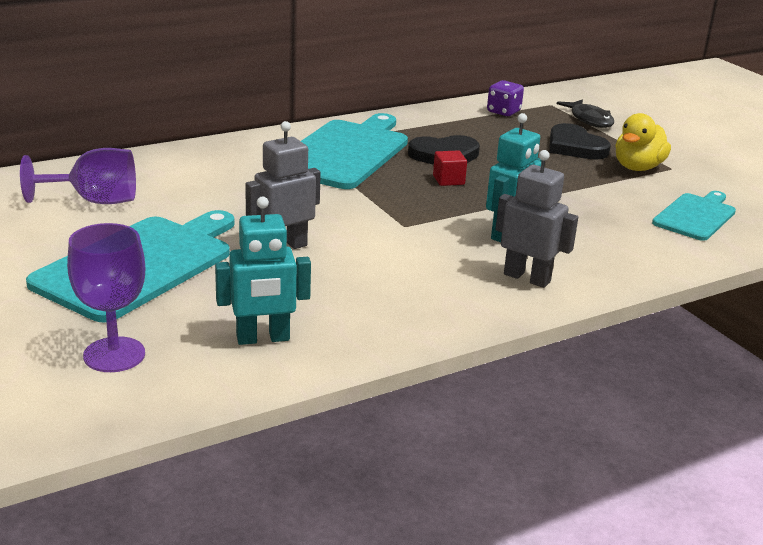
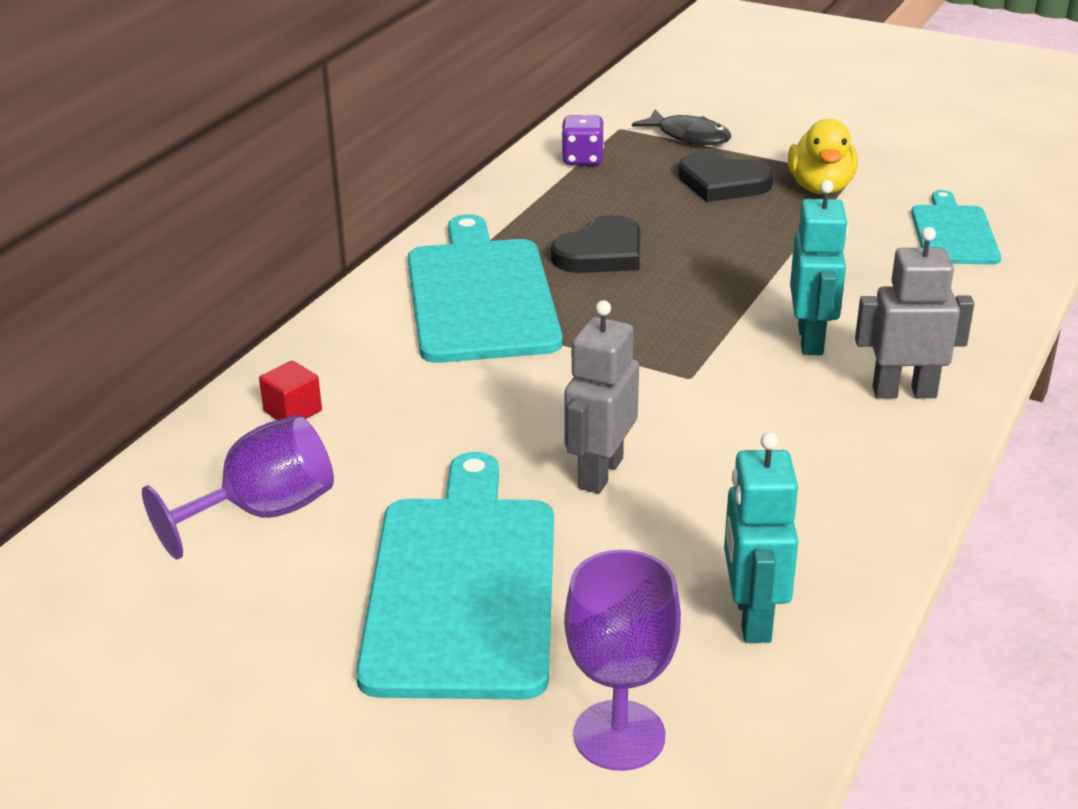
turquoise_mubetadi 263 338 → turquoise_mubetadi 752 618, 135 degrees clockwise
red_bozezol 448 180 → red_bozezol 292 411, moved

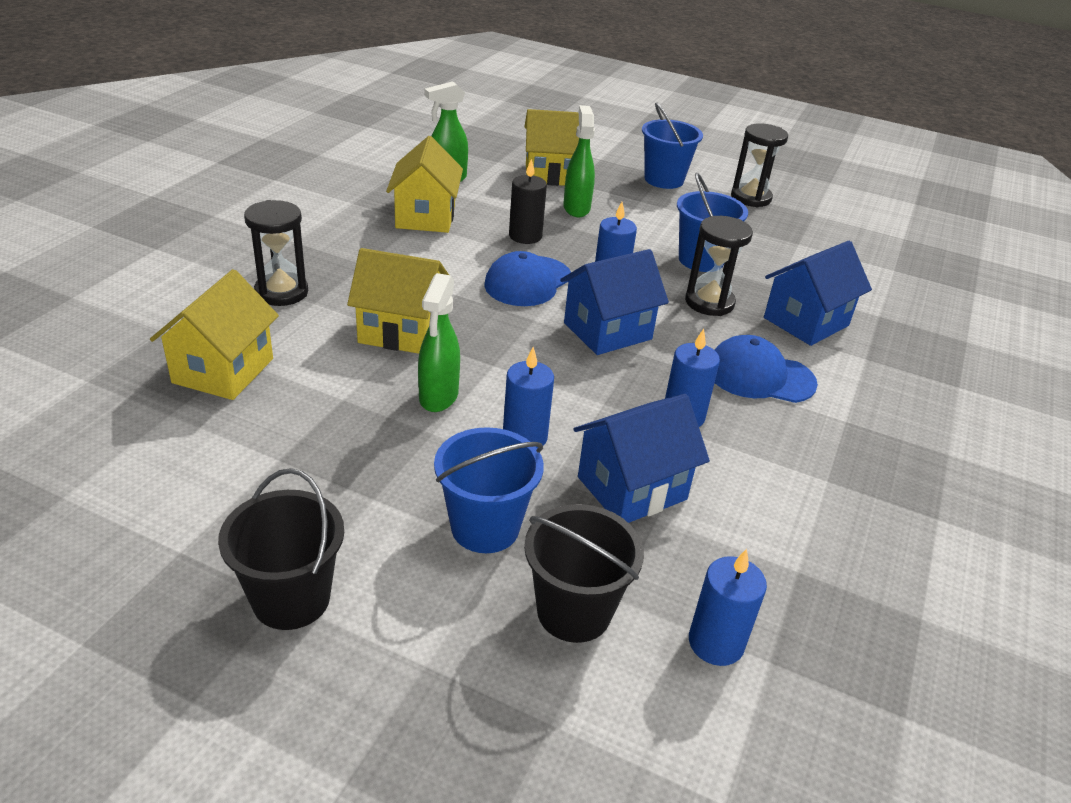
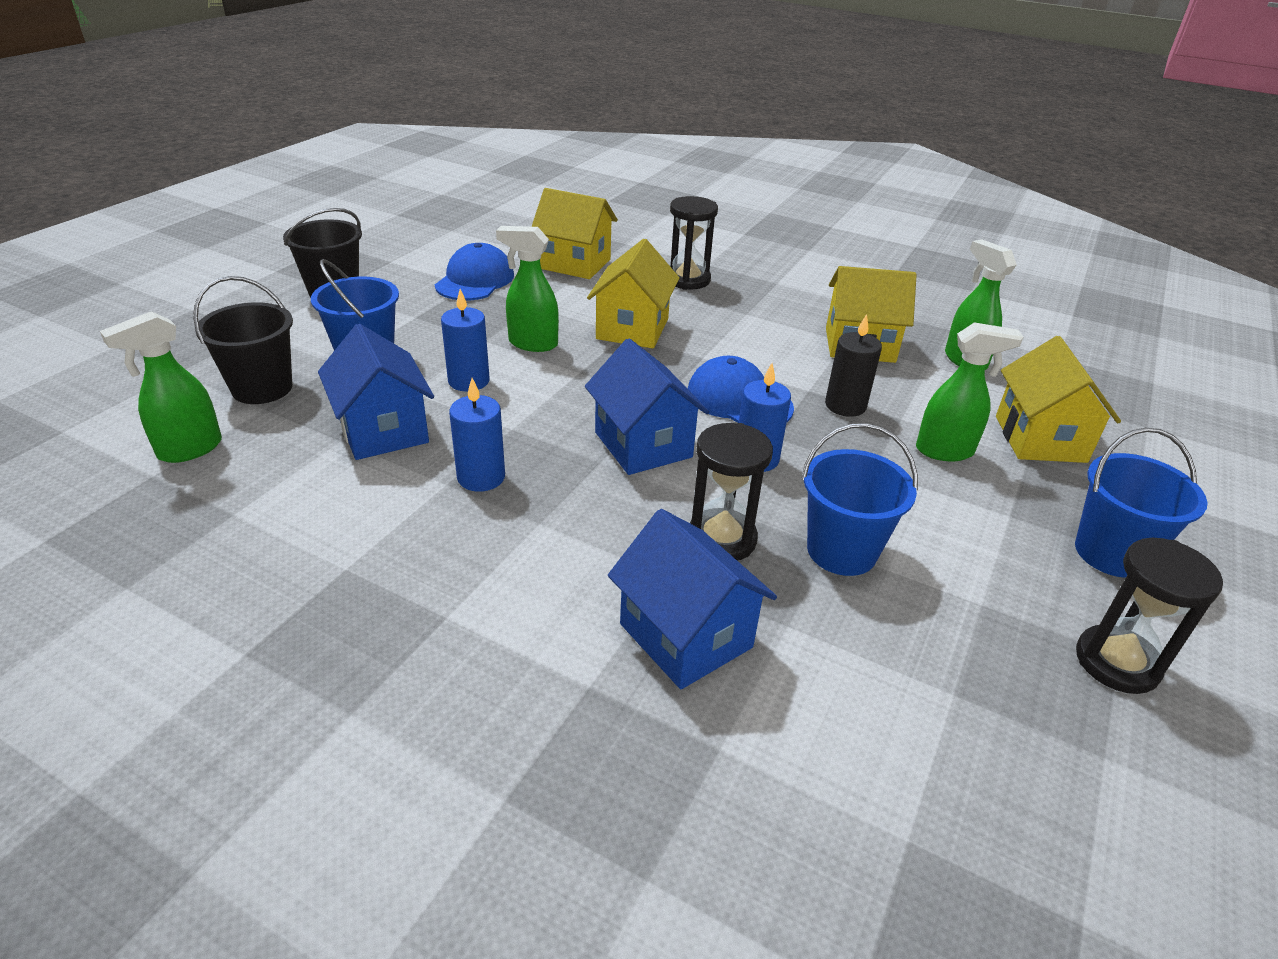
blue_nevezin 716 643 → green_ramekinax 189 450
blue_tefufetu 759 376 → blue_tefufetu 475 280, moved

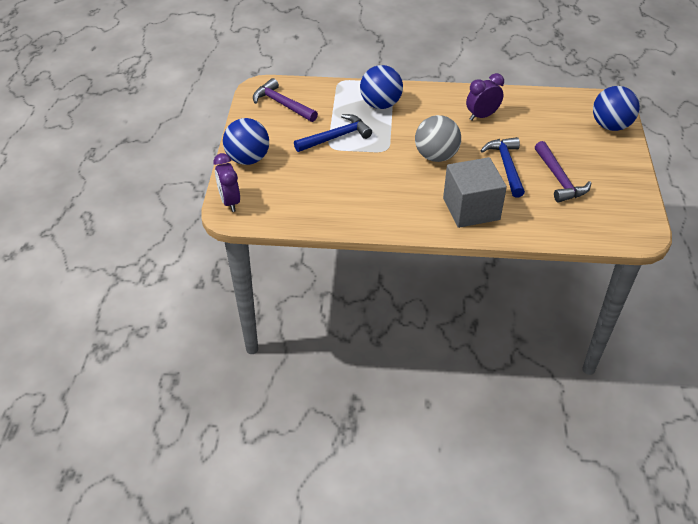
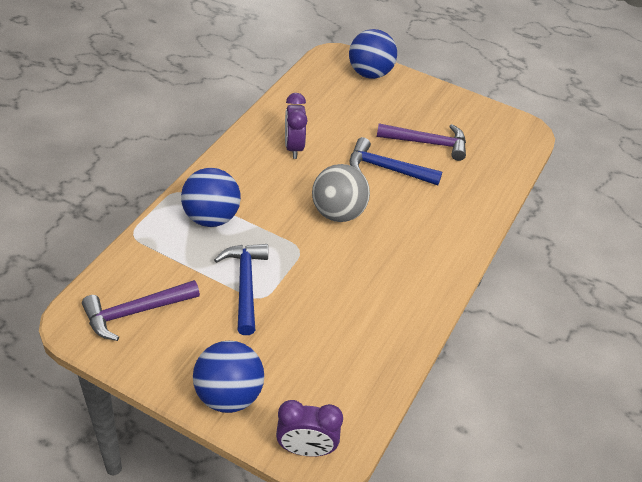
grey_bozezol 471 209 → -

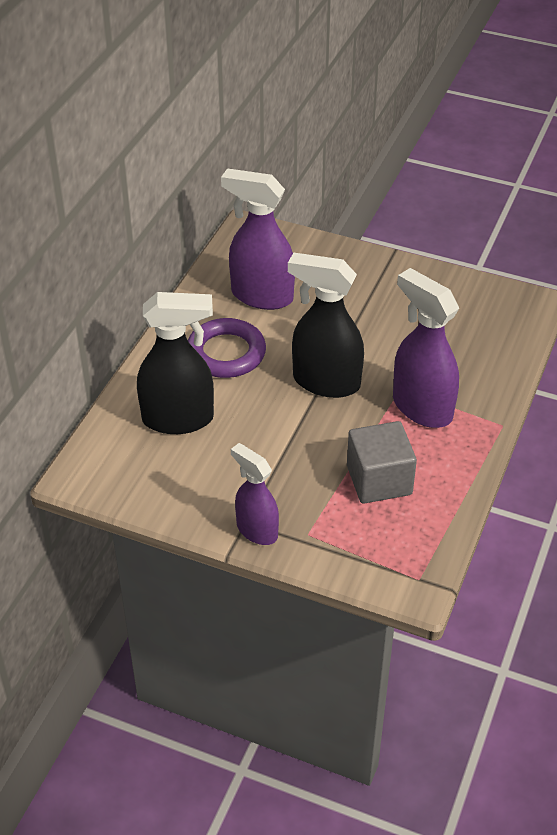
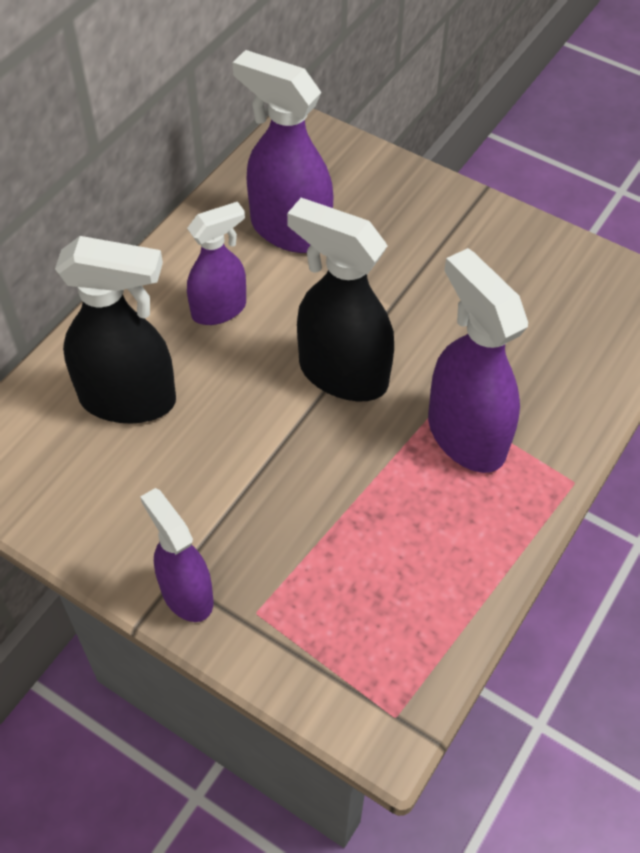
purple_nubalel 226 353 → purple_ramekinax 219 309
grey_bozezol 379 480 → -

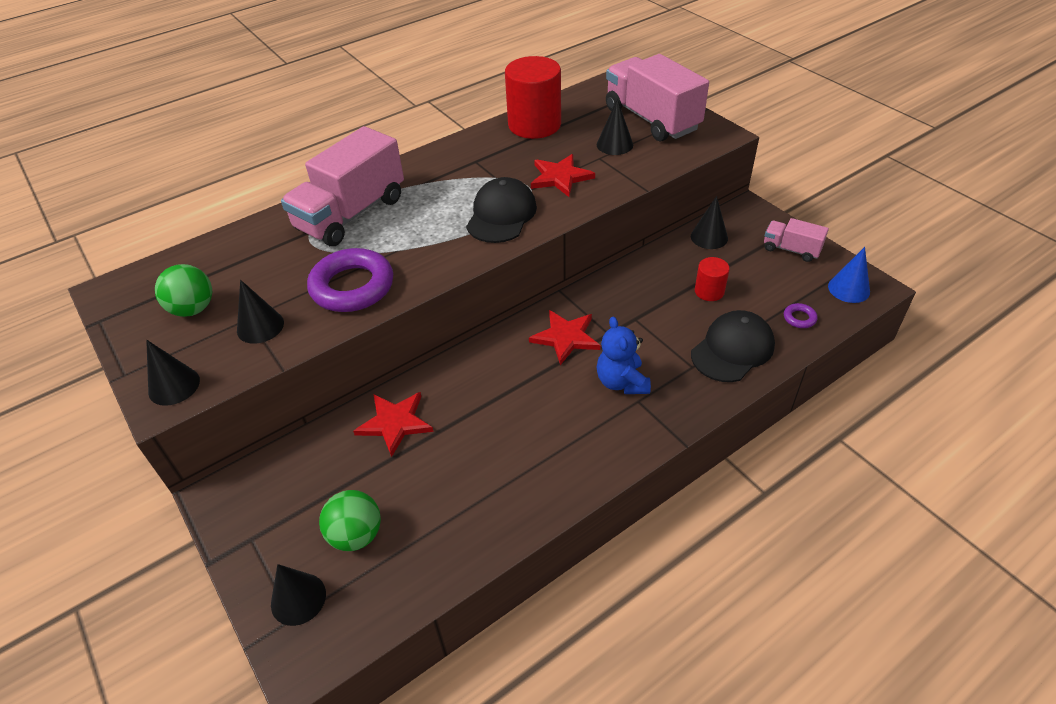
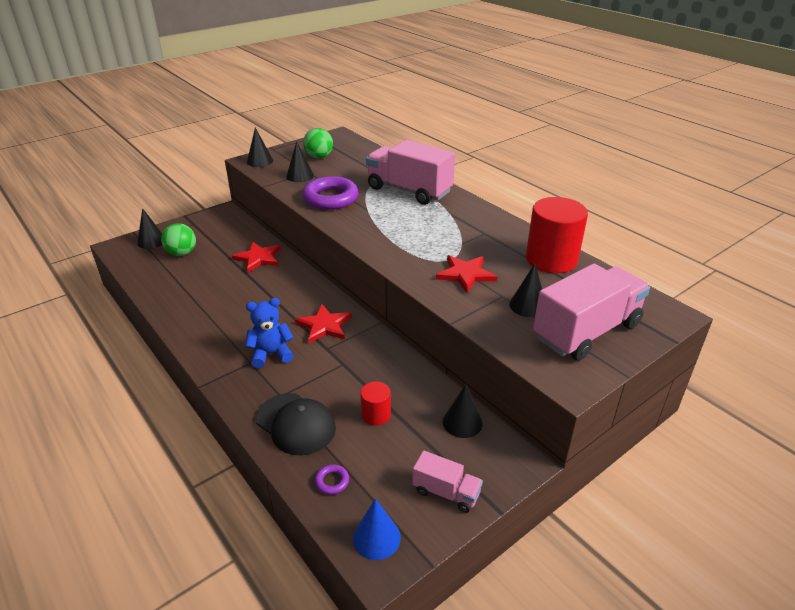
black_tefufetu 501 215 → -
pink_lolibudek 791 250 → pink_lolibudek 446 492, 90 degrees clockwise

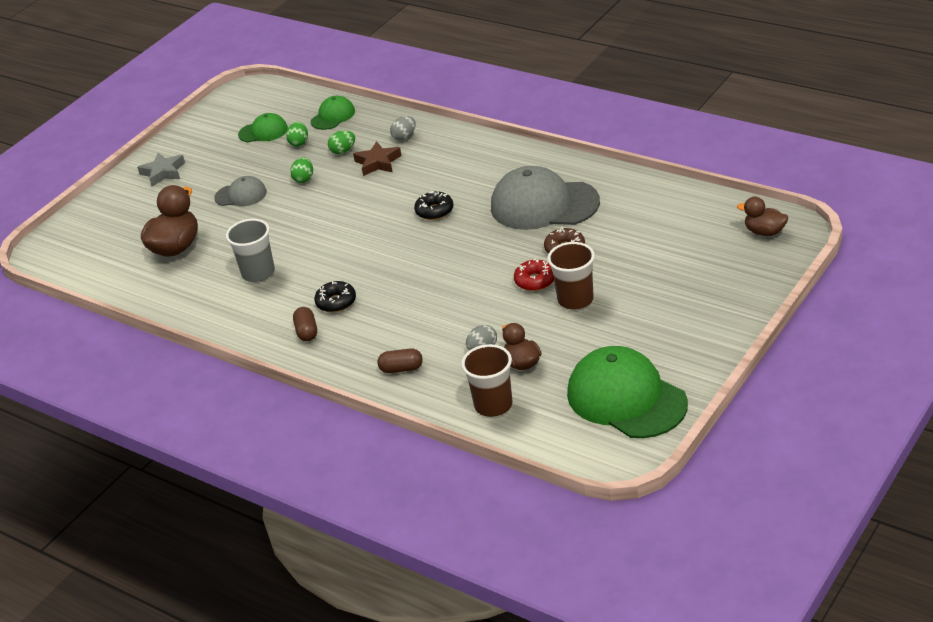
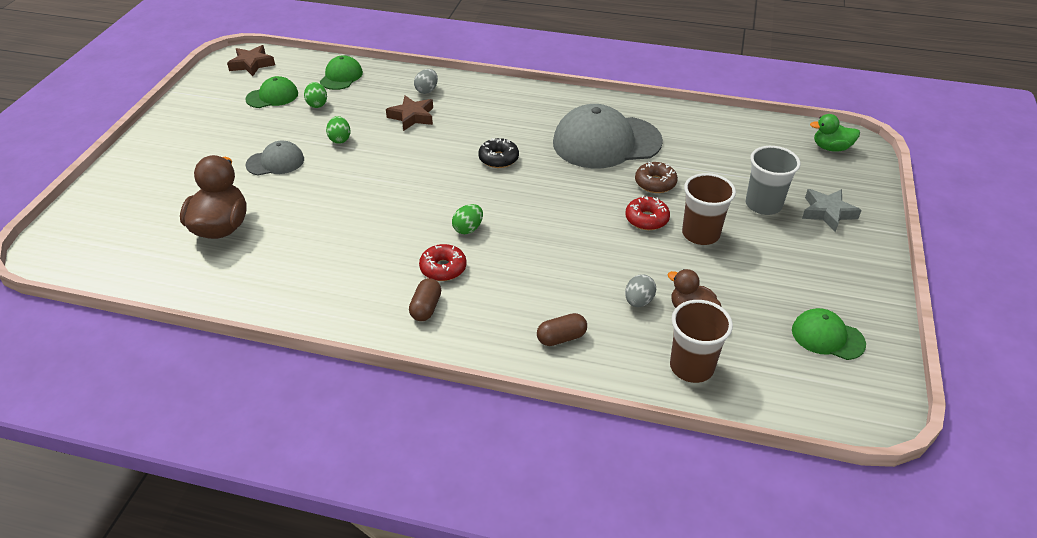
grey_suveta 163 172 → grey_suveta 827 213, moved
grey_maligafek 258 273 → grey_maligafek 763 205, moved
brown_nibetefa 307 332 → brown_nibetefa 426 308, 45 degrees clockwise
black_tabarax 336 302 → red_tabarax 443 268
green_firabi 343 151 → green_firabi 468 229, moved
green_tefufetu 626 398 → green_tefufetu 827 337, x0.51
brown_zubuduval 764 232 → green_zubuduval 831 148
- → brown_suveta 252 64

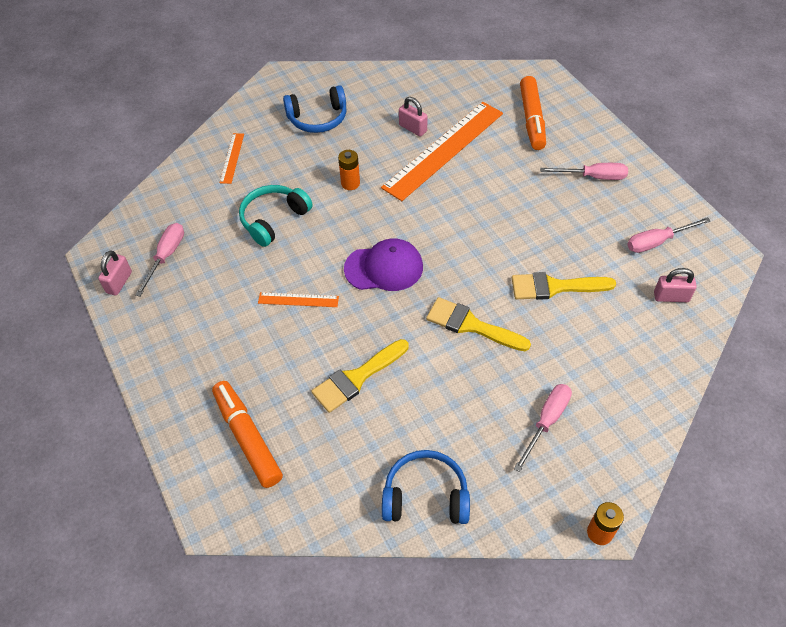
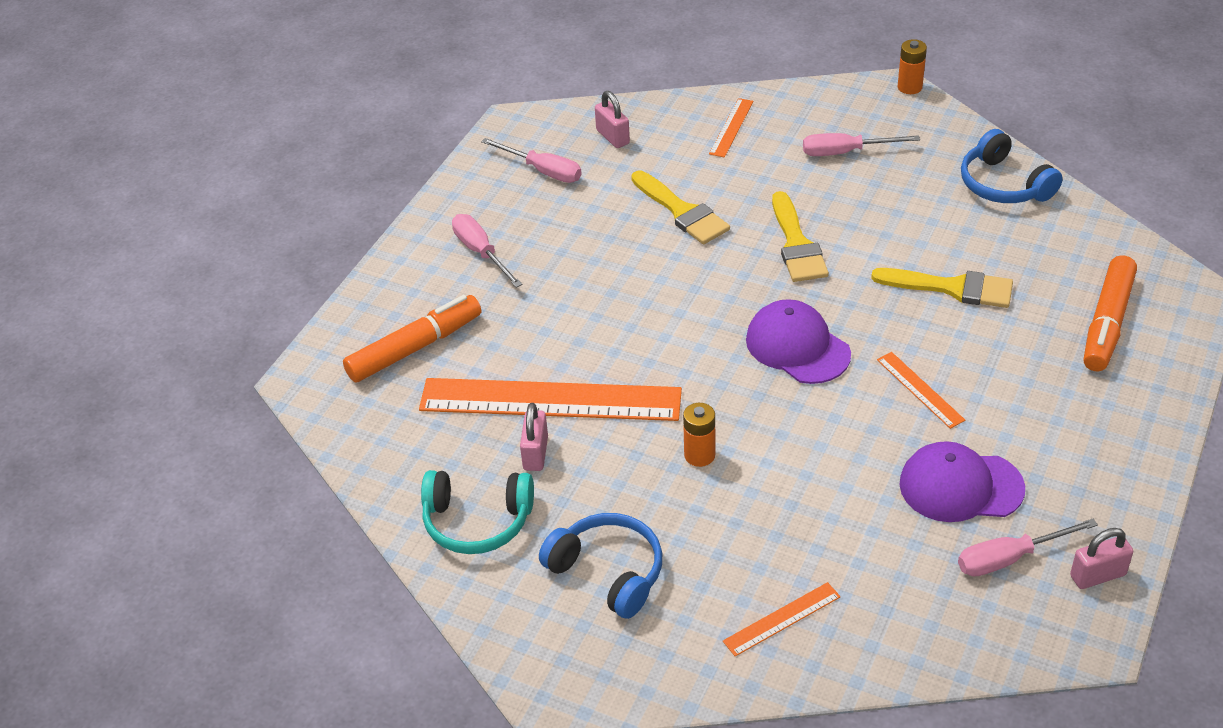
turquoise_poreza 274 219 → turquoise_poreza 477 521, moved
- → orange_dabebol 731 127
- → purple_tefufetu 960 486

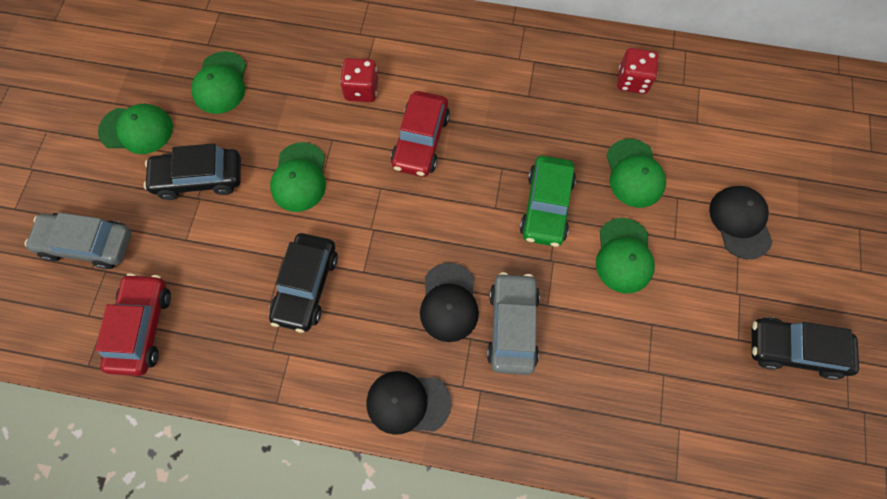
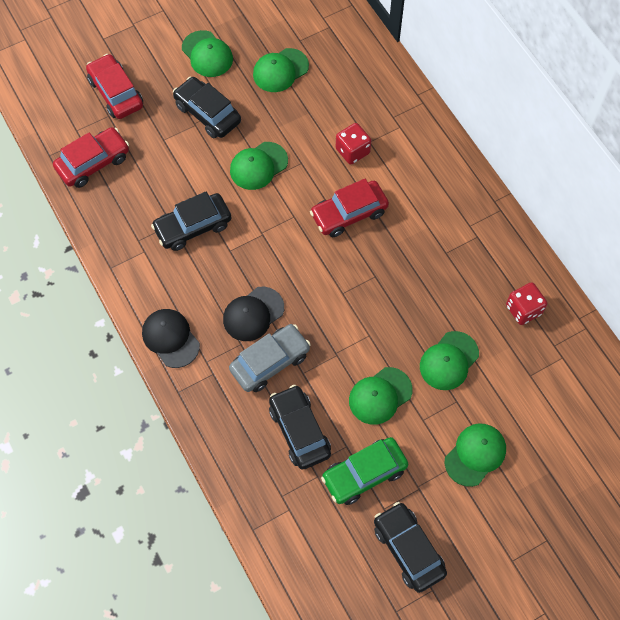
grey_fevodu 88 244 → red_fevodu 116 93
green_fevodu 546 206 → green_fevodu 364 474, moved
black_tefufetu 740 222 → green_tefufetu 475 454
- → black_fevodu 299 431

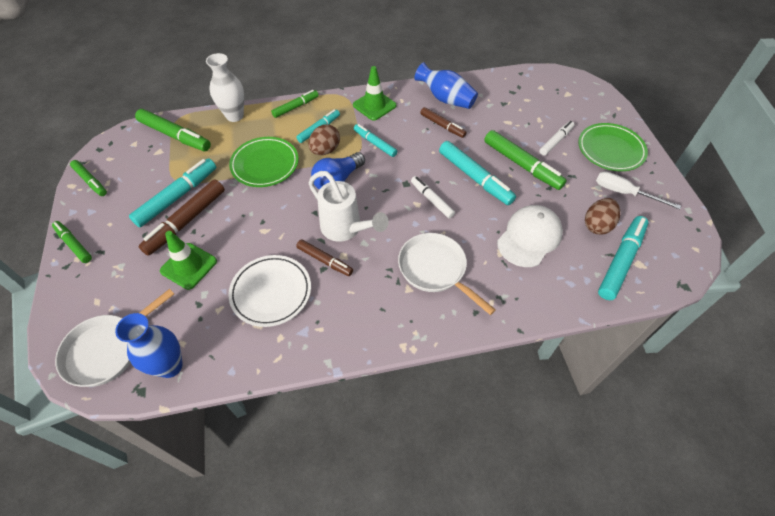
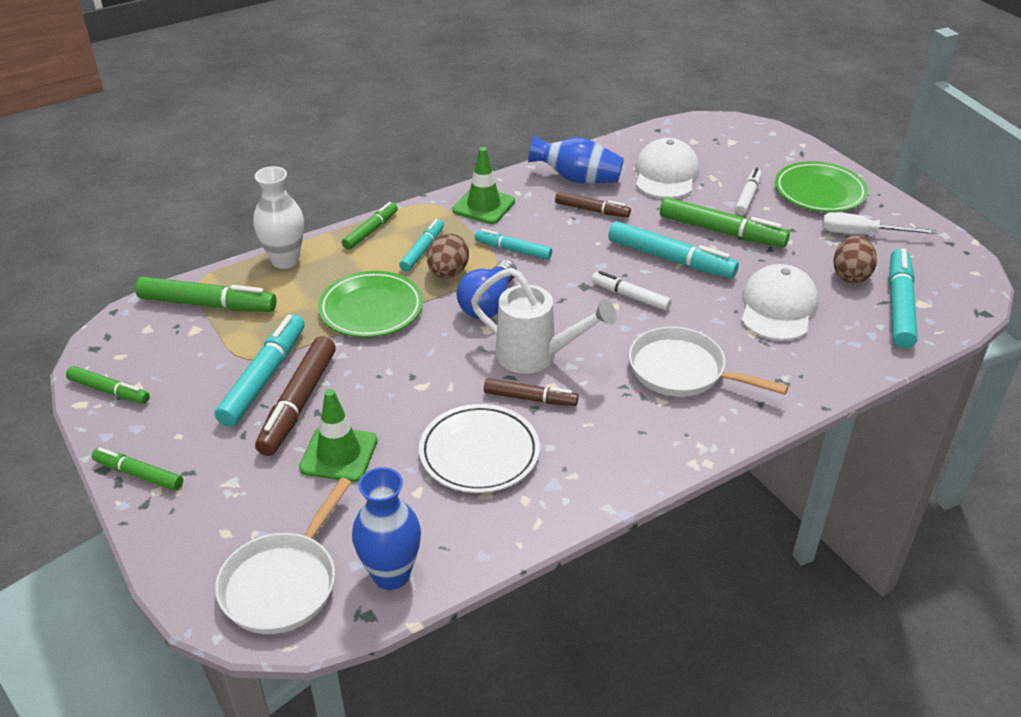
- → white_tefufetu 666 175

